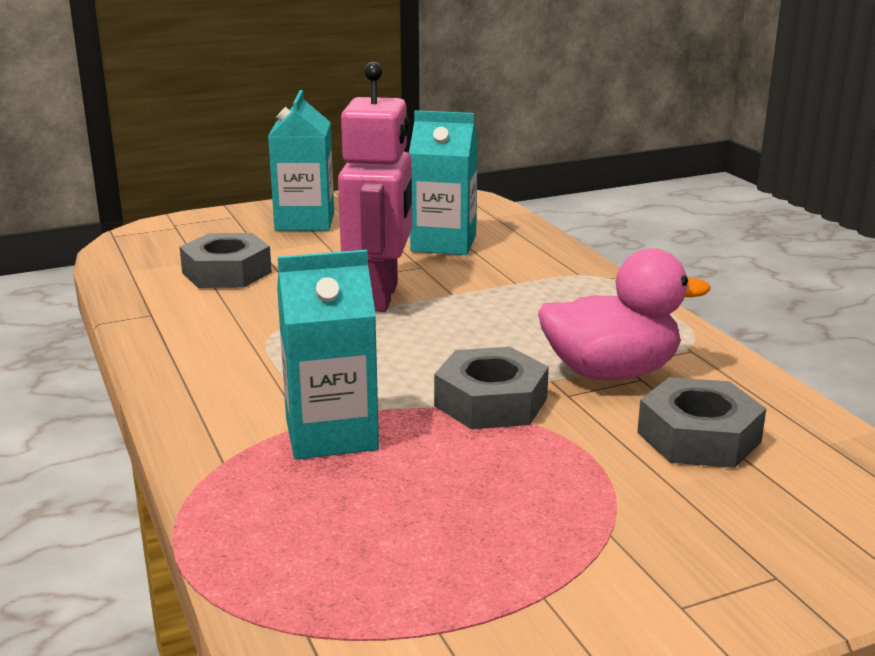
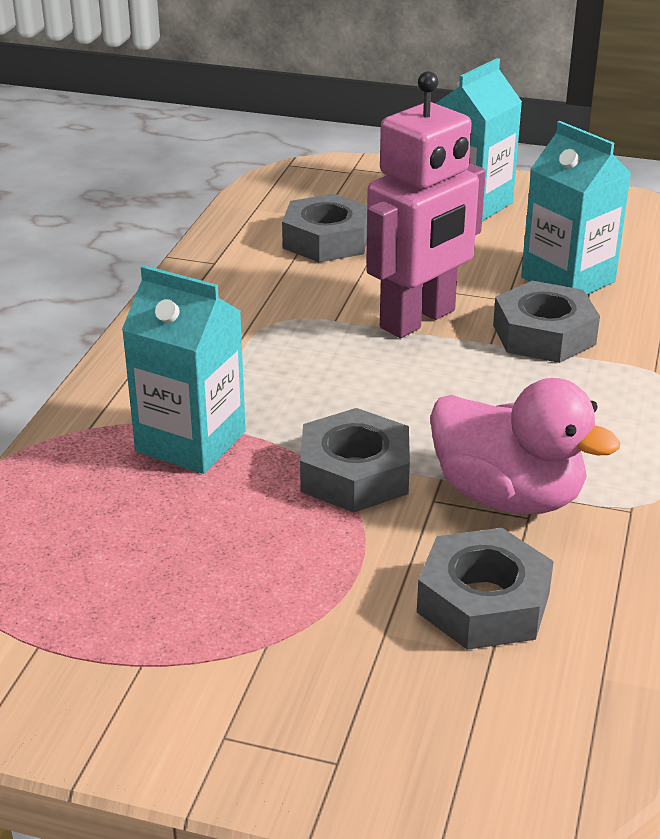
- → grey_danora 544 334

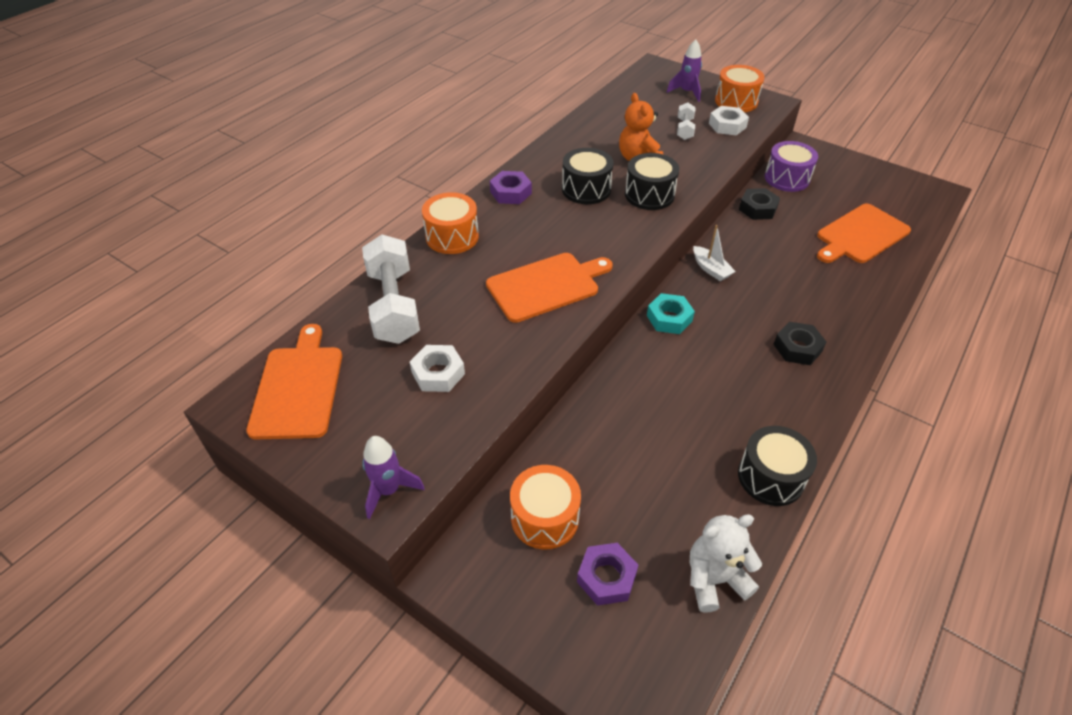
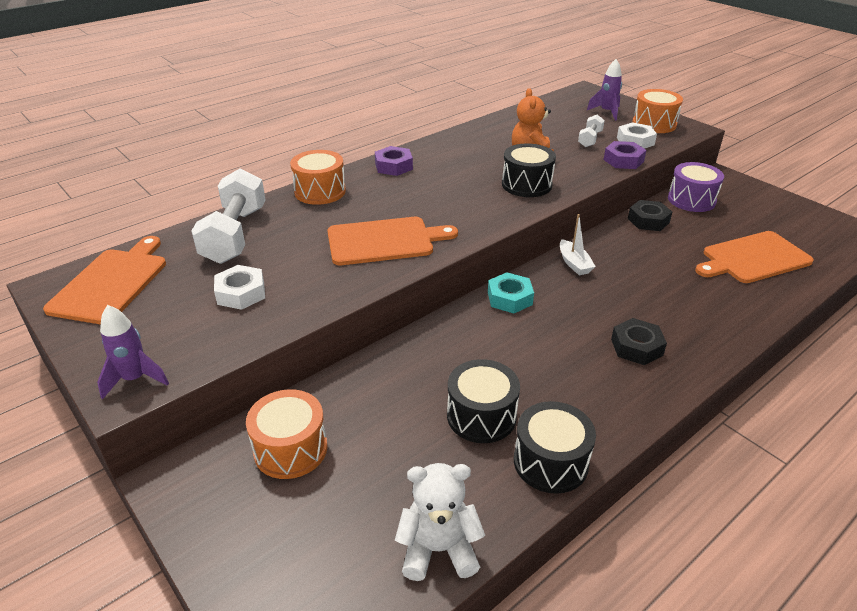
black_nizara 586 189 → black_nizara 481 416, moved
purple_danora 606 577 → purple_danora 623 160, moved

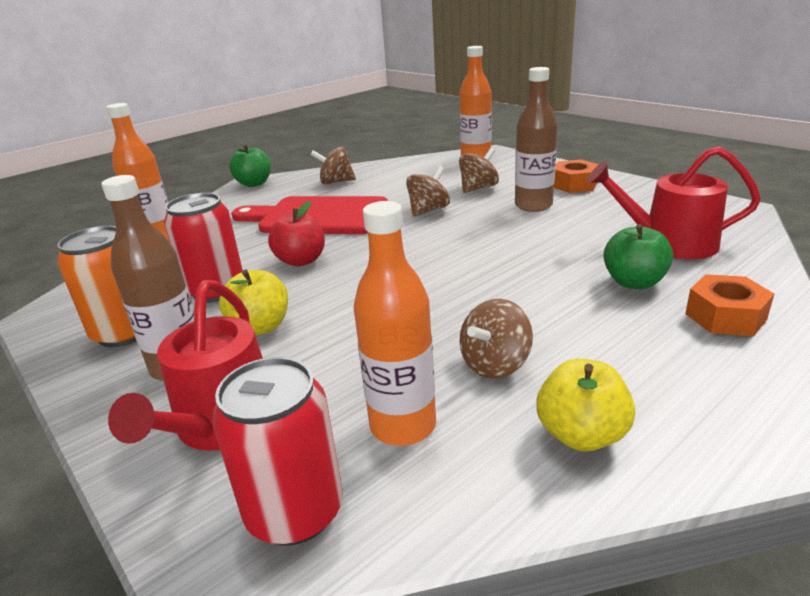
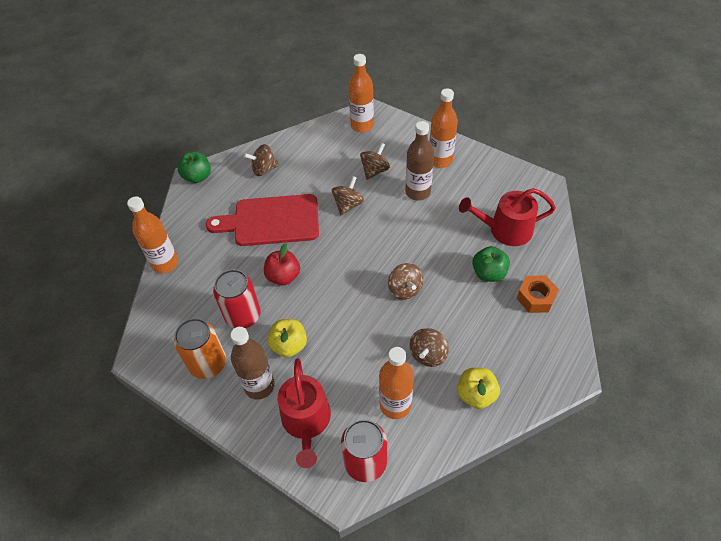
orange_danora 574 184 → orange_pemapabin 440 160
- → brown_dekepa 405 289

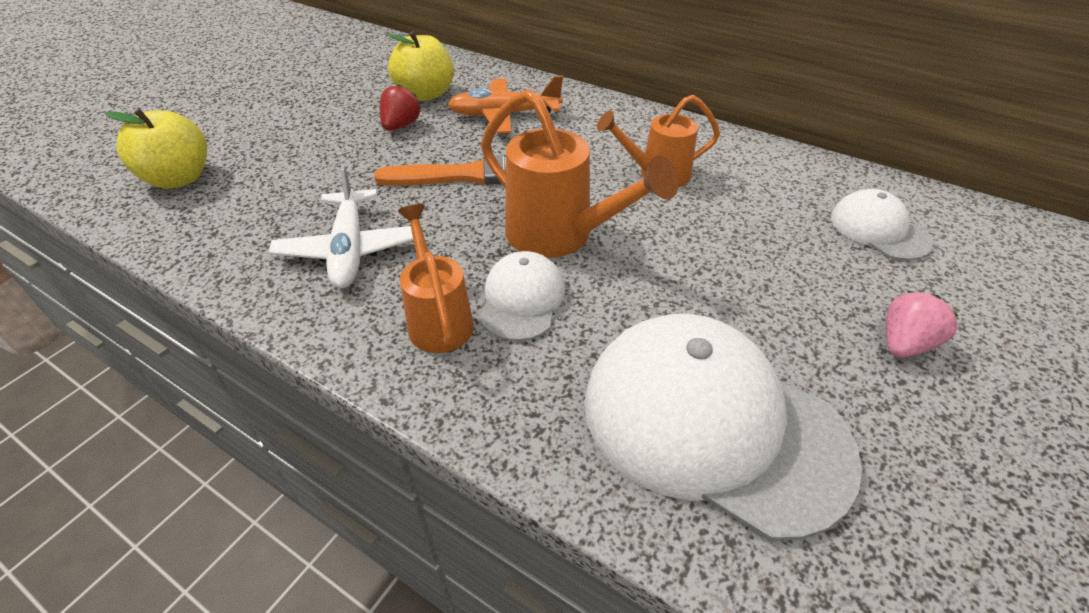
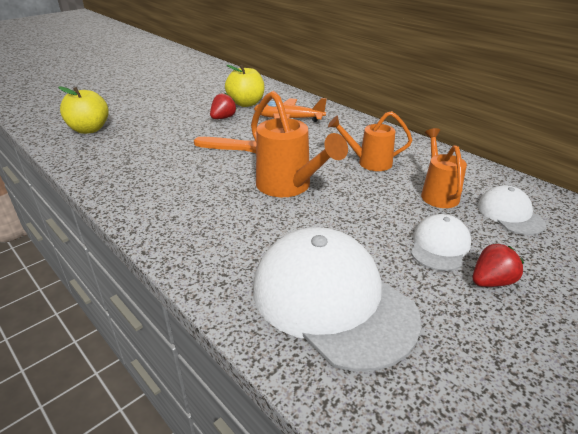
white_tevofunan 350 249 → -
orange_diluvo 438 319 → orange_diluvo 438 193, moved
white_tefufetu 522 299 → white_tefufetu 439 246, moved
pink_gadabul 904 344 → red_gadabul 491 281

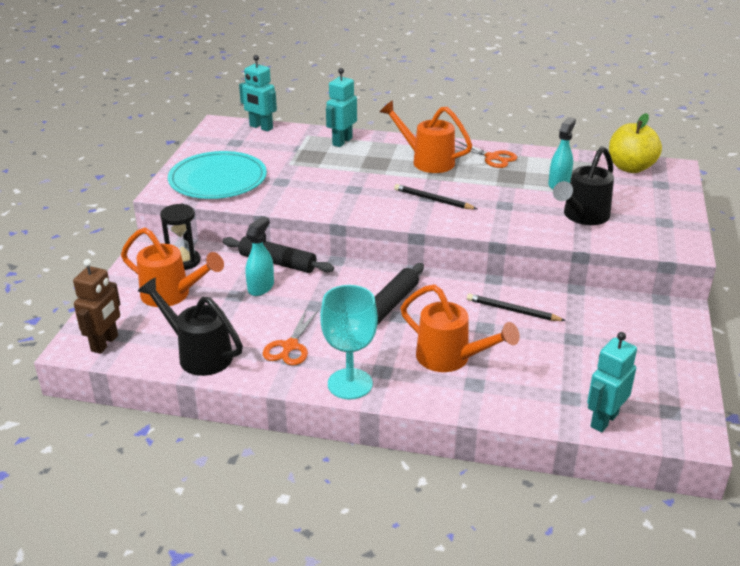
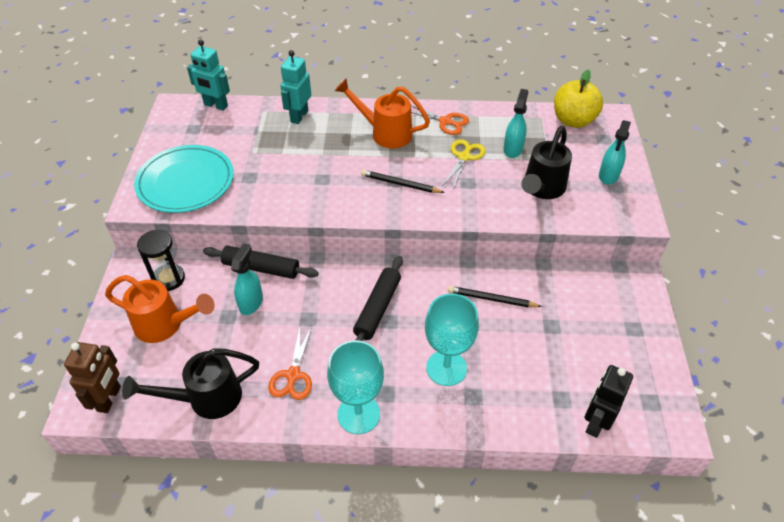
black_diluvo 198 354 → black_diluvo 206 398, 45 degrees counterclockwise
orange_diluvo 451 359 → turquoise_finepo 446 368
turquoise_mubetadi 603 420 → black_mubetadi 595 422
- → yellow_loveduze 464 157
- → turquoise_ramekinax 608 176

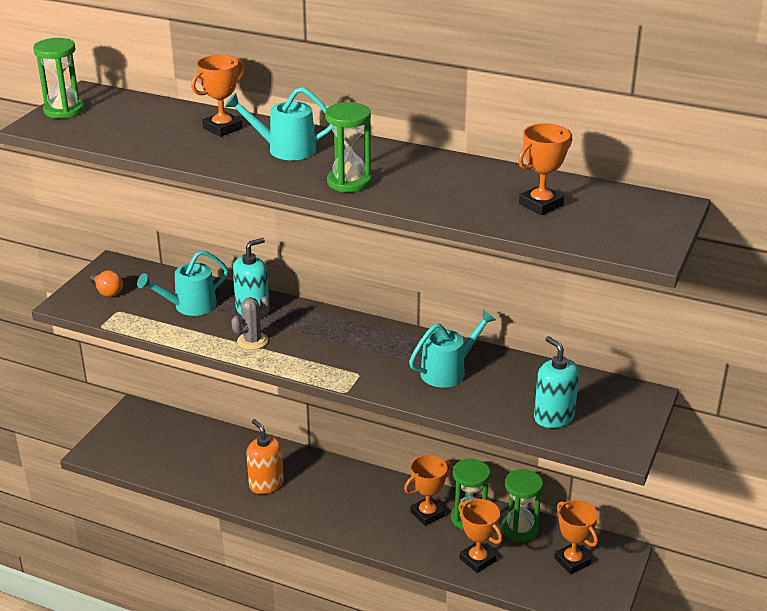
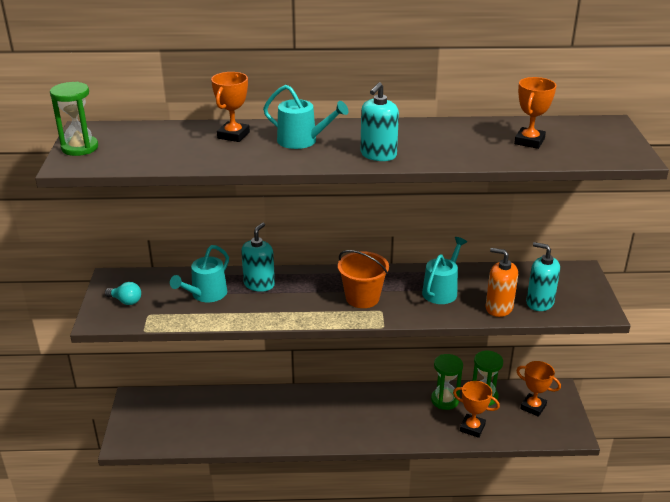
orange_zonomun 107 291 → turquoise_zonomun 126 301
turquoise_diluvo 285 149 → turquoise_diluvo 302 141, 135 degrees counterclockwise
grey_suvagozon 252 341 → -
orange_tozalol 266 484 → orange_tozalol 499 308, moved
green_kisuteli 349 182 → turquoise_tozalol 378 155
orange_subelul 427 514 → -
- → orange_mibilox 362 298

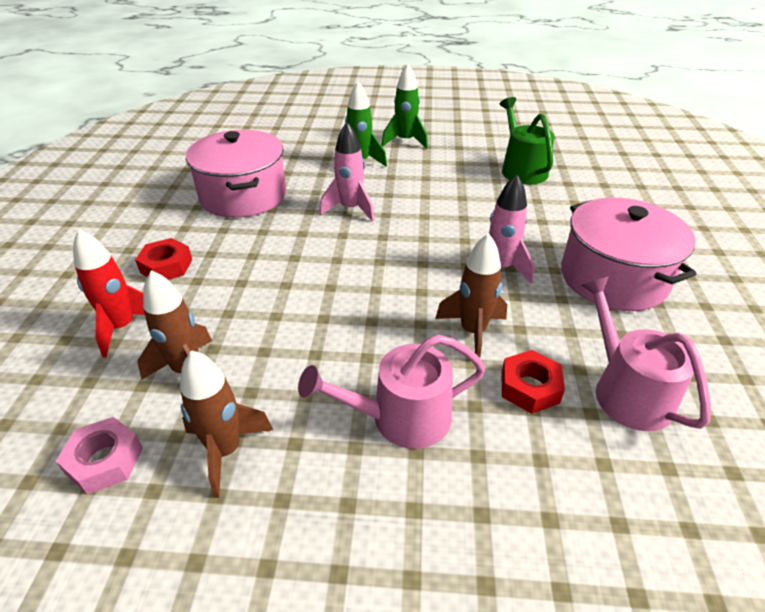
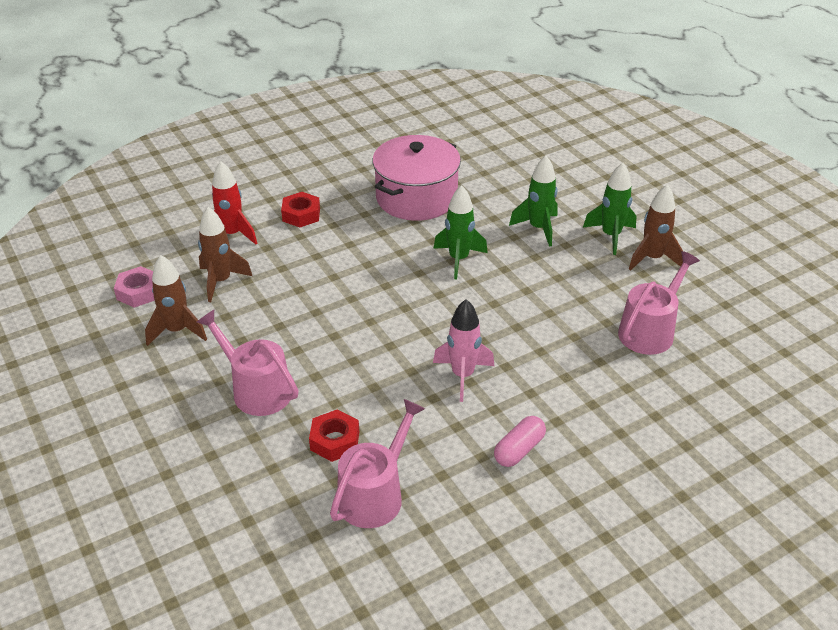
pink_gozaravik 350 209 → green_gozaravik 458 259
brown_gozaravik 472 332 → brown_gozaravik 652 258, moved
green_diluvo 521 169 → pink_diluvo 649 331
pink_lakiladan 613 278 → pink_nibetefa 519 450

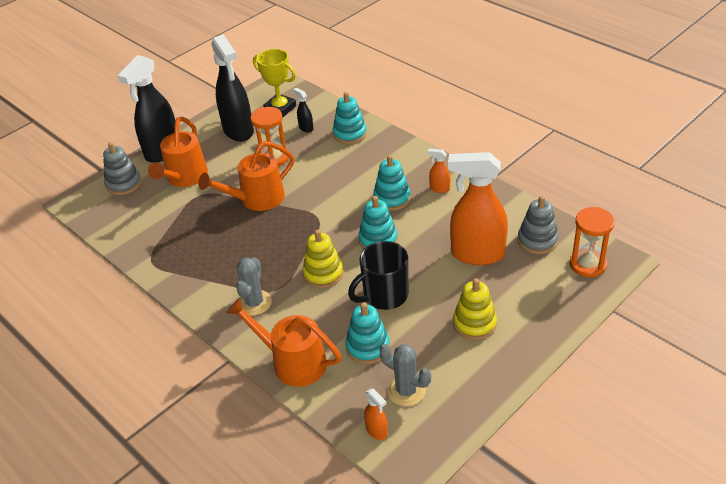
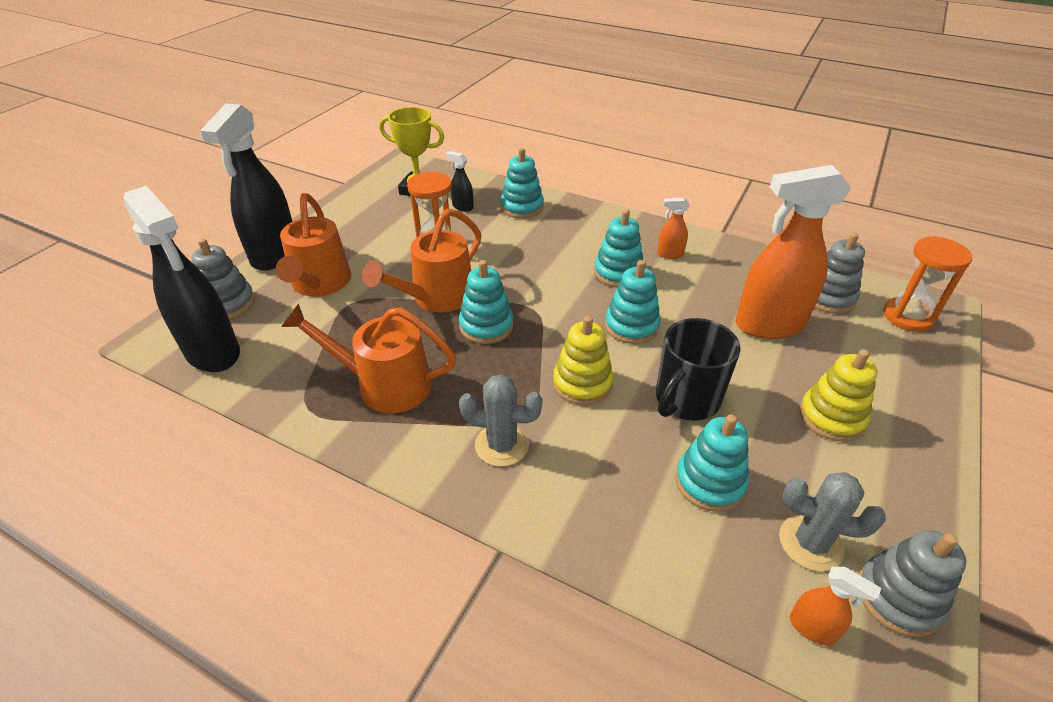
black_ramekinax 238 131 → black_ramekinax 213 352, moved
orange_diluvo 292 362 → orange_diluvo 384 384, moved
grey_suvagozon 254 303 → grey_suvagozon 502 445, 75 degrees counterclockwise
- → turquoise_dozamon 486 326
- → grey_dozamon 898 597

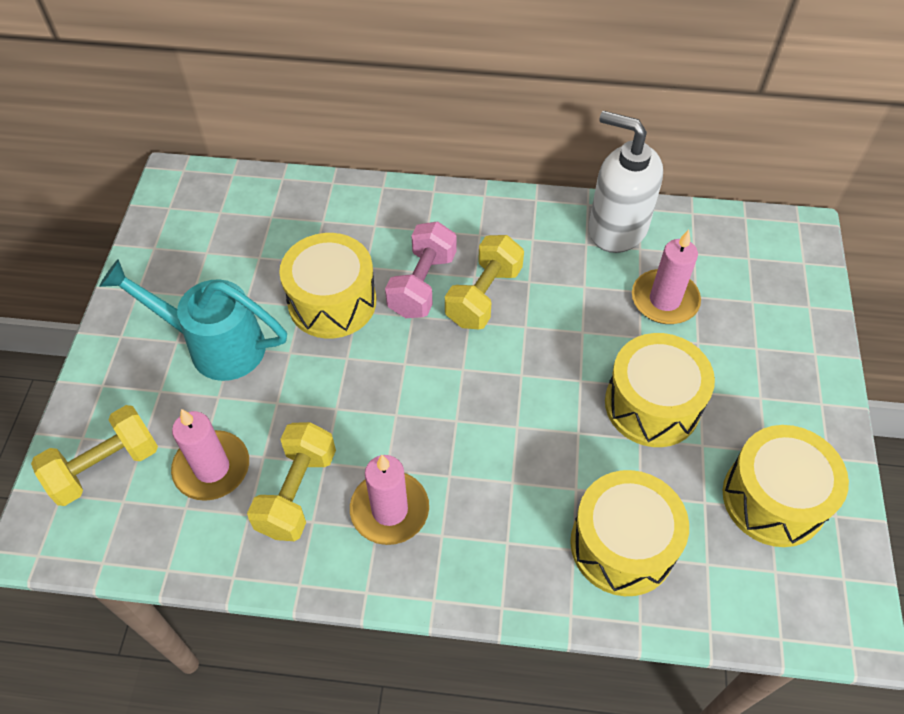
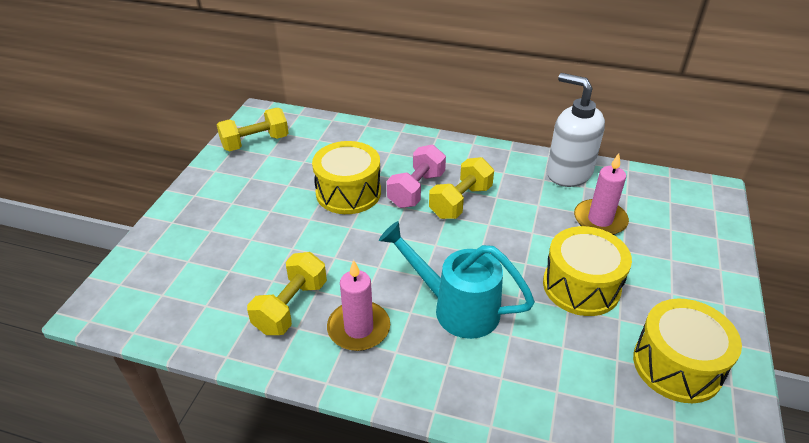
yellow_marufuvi 105 467 → yellow_marufuvi 255 143, moved
turquoise_diluvo 215 345 → turquoise_diluvo 456 308, moved
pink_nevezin 212 468 → -
yellow_nizara 622 545 → -

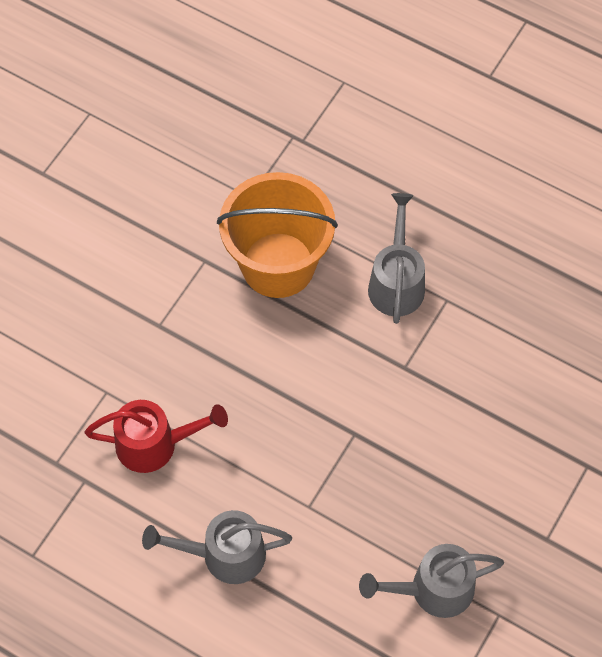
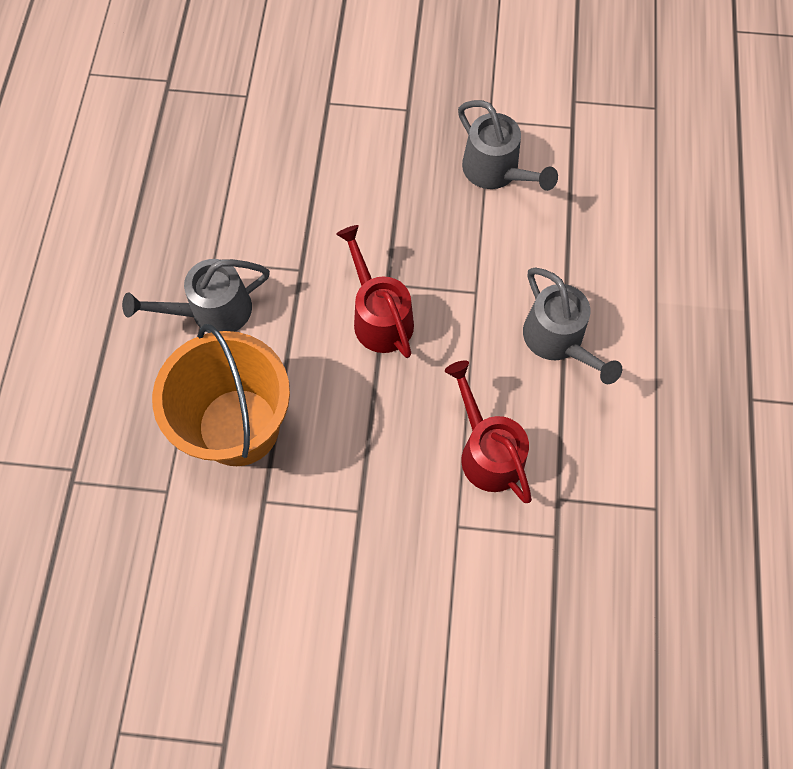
- → red_diluvo 379 316

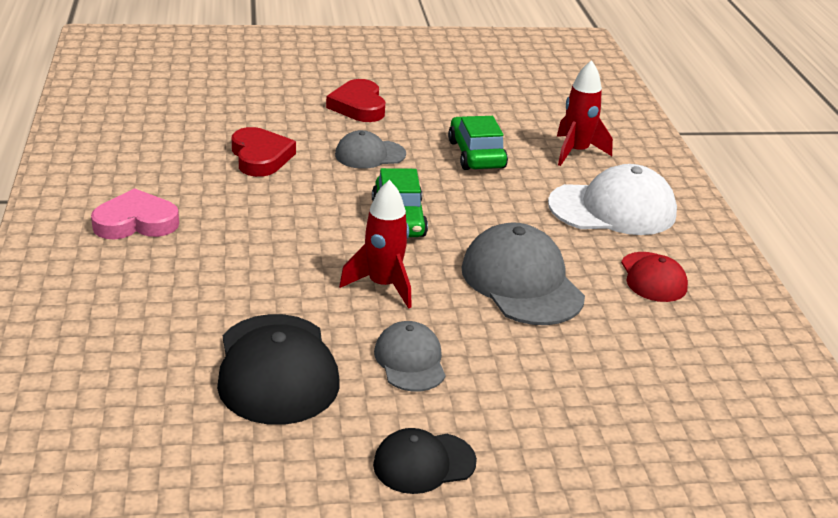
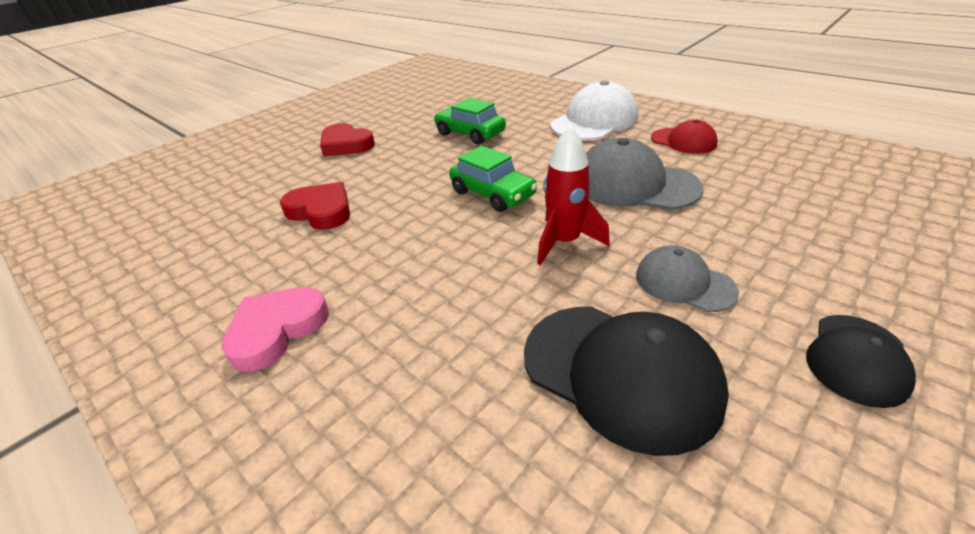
grey_tefufetu 370 154 → -
red_gozaravik 576 152 → -

